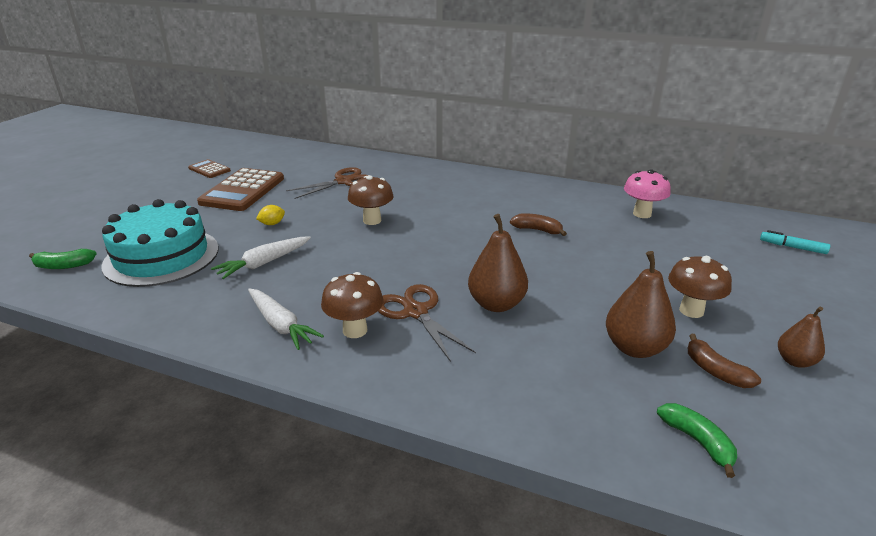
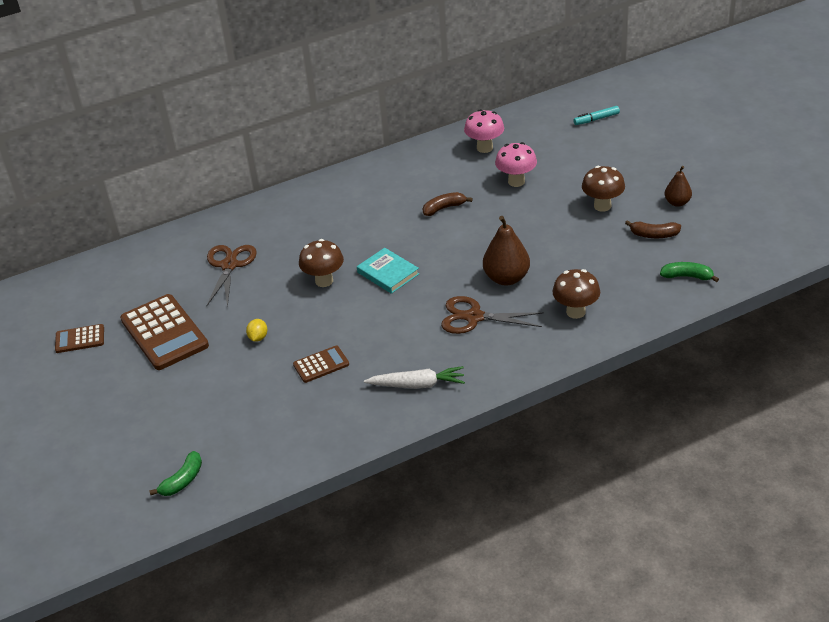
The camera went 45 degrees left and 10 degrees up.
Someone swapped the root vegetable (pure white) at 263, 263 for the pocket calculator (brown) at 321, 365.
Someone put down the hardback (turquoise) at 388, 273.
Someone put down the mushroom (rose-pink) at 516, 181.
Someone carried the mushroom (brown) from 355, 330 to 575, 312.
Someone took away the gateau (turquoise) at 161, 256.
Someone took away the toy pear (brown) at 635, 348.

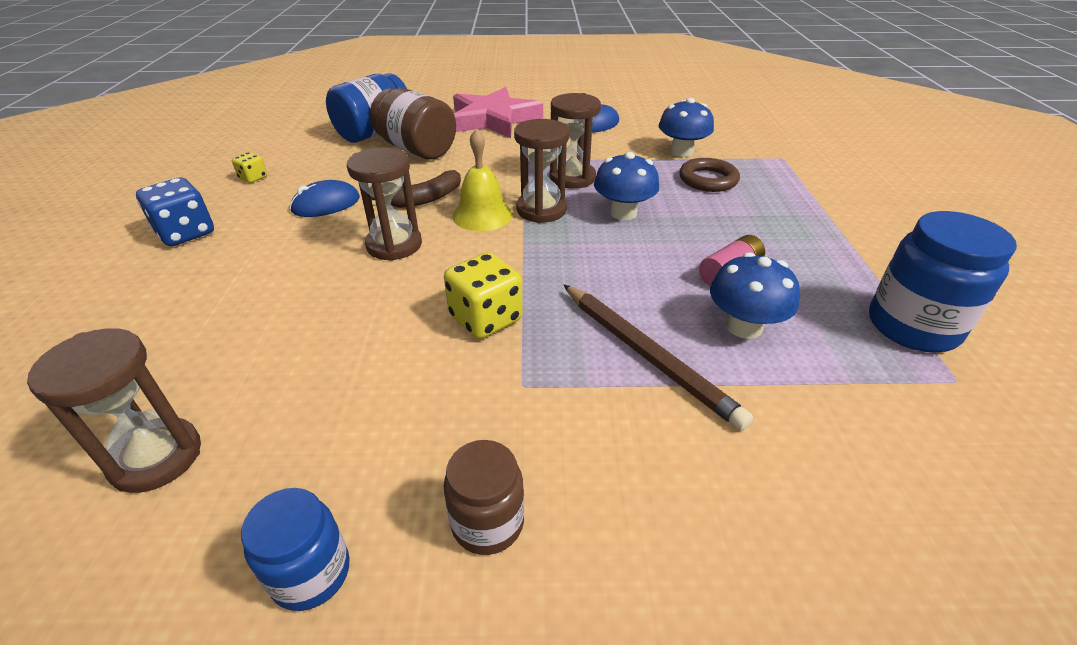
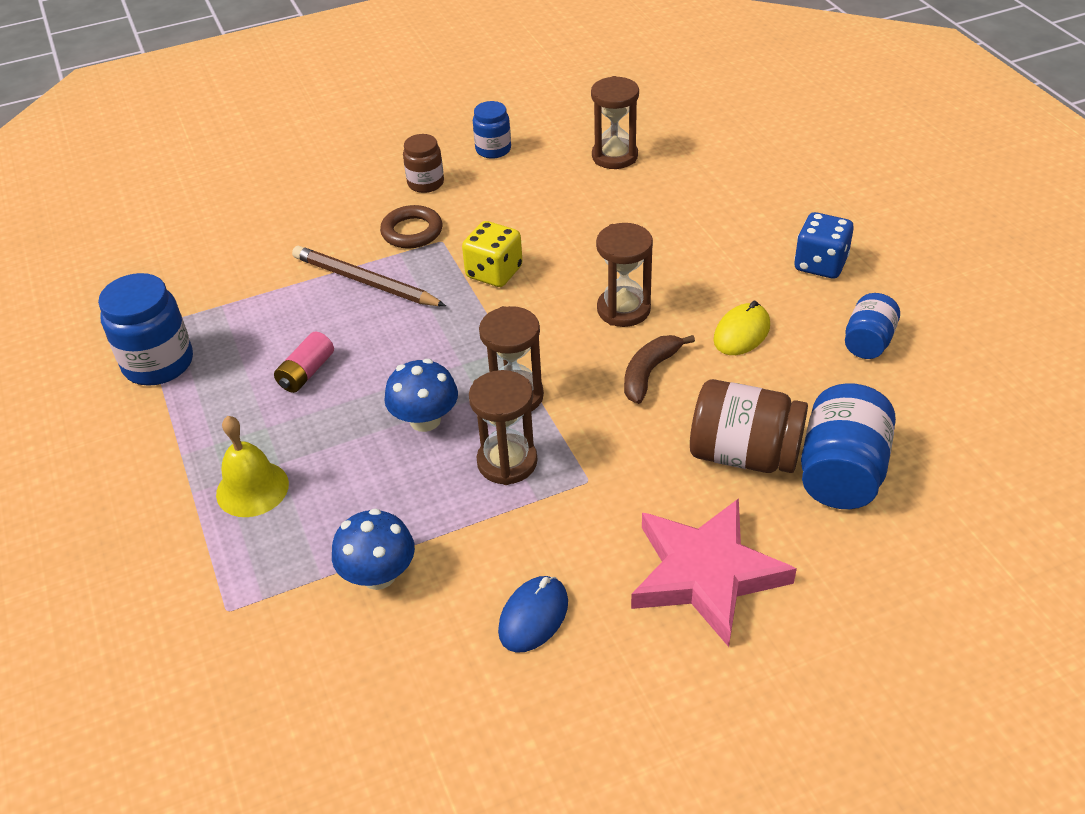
The camera went 160 degrees right and 5 degrees up.
Someone carried the school bell (yellow) from 482, 215 to 252, 489.
Someone carried the torus (brown) from 708, 180 to 412, 231.
Someone repainted the PC mouse (blue) at 326, 204, which became the PC mouse (yellow) at 741, 333.
Someone swapped the game die (yellow) at 253, 178 for the jam jar (blue) at 868, 342.
Someone took away the mushroom (blue) at 744, 326.

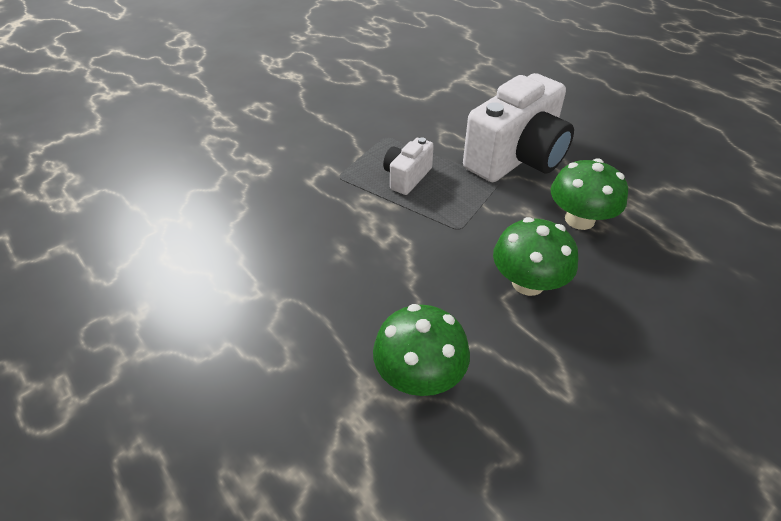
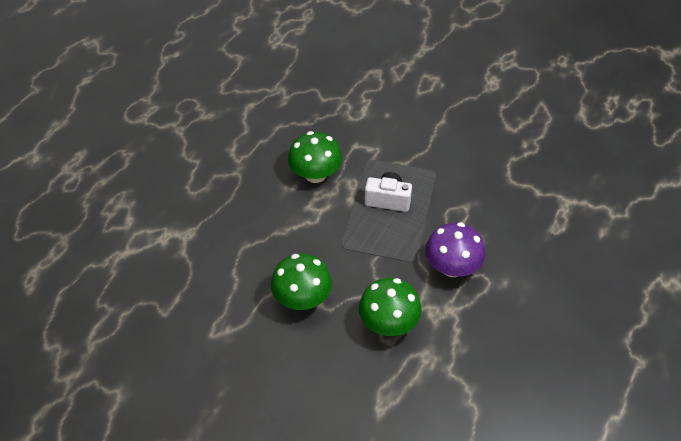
The camera went 70 degrees right and 5 degrees up.
Someone carried the mushroom (emerald) from 419, 375 to 315, 174.
Someone swapped the camera (pure white) at 516, 158 for the mushroom (violet) at 452, 267.

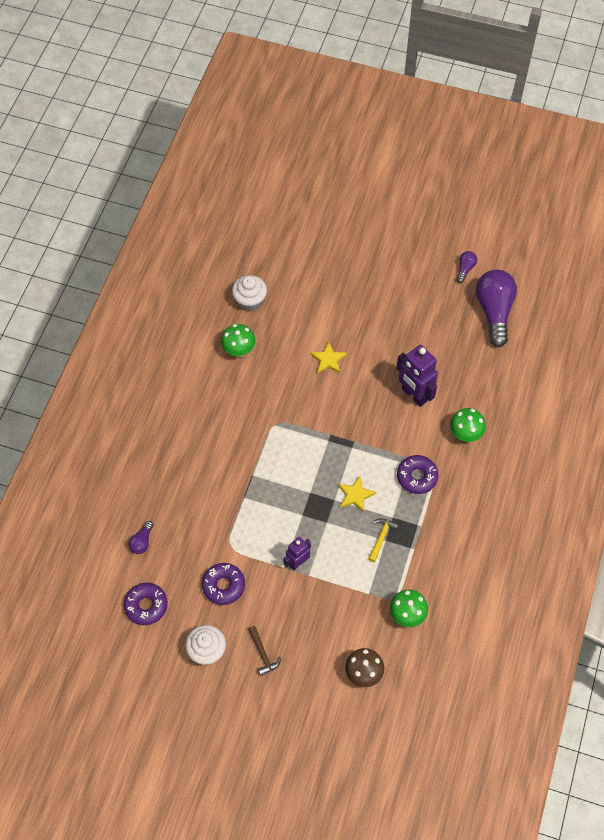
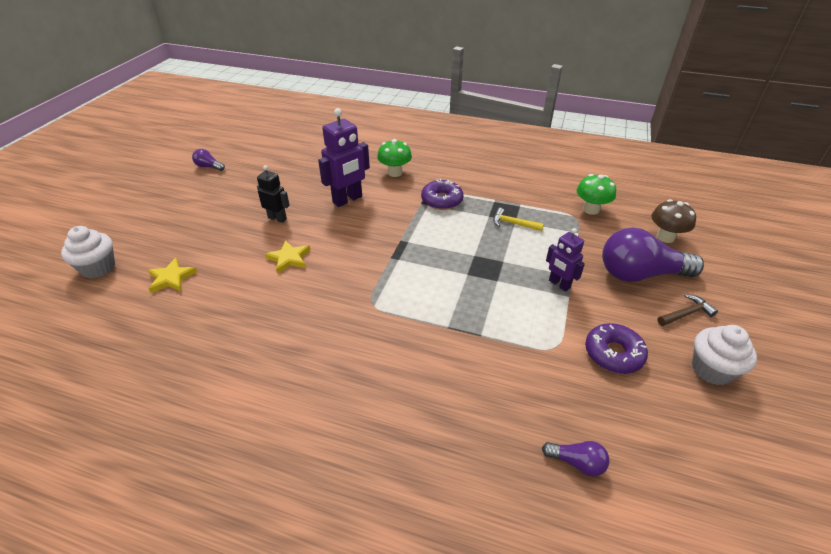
The camera went 90 degrees left and 20 degrees down.
Someone carried the cupcake (pure white) from 250, 301 to 98, 267.
Someone carried the five-pointed star (yellow) from 355, 495 to 171, 278.
Someone put down the robot (ebony) at 277, 218.
Someone carried the lightbulb (violet) from 494, 312 to 640, 274.
Someone took away the donut (violet) at 146, 606.
Someone took away the mushroom (emerald) at 239, 350.

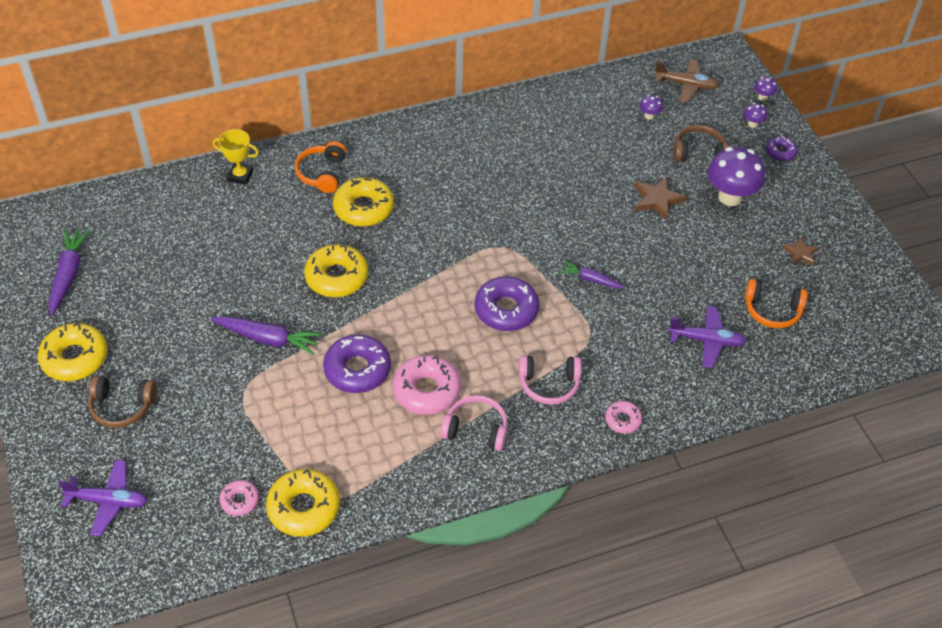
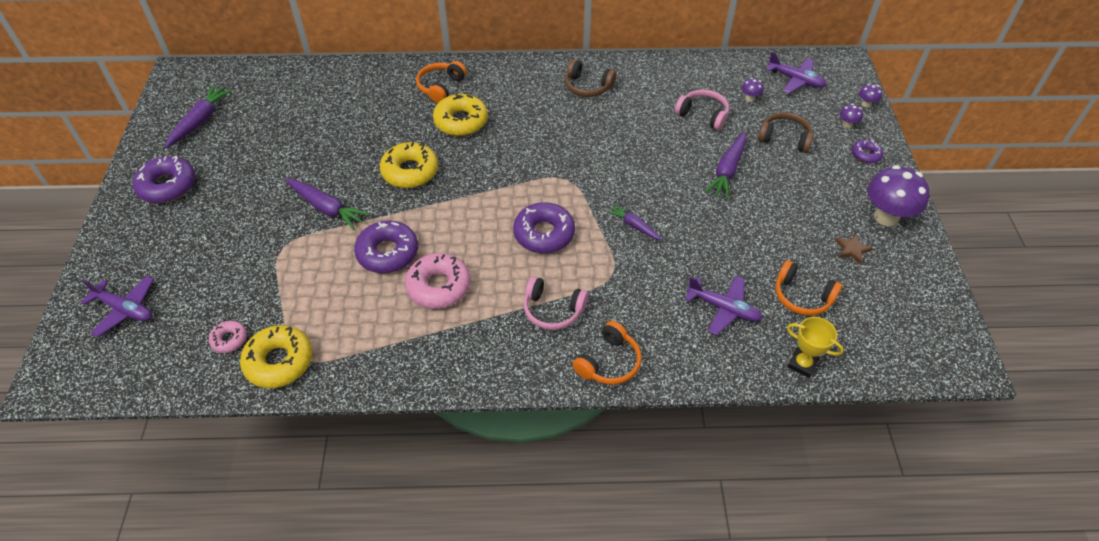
The camera went 20 degrees right and 0 degrees up.
Someone repainted the donut (yellow) at 75, 358, which became the donut (violet) at 167, 186.
Someone carried the headset (brown) from 122, 406 to 588, 86.
Someone swapped the donut (rose-pink) at 623, 420 for the headset (bright orange) at 608, 362.
Someone carried the headset (rose-pink) from 476, 430 to 703, 115.
Someone swapped the five-pointed star (brown) at 657, 200 for the root vegetable (violet) at 727, 171.
Someone repainted the aeroplane (brown) at 686, 85, which became the aeroplane (violet) at 795, 80.
Someone carried the prize cup (yellow) from 240, 176 to 802, 364.
Someone carried the mushroom (violet) from 730, 197 to 886, 217.

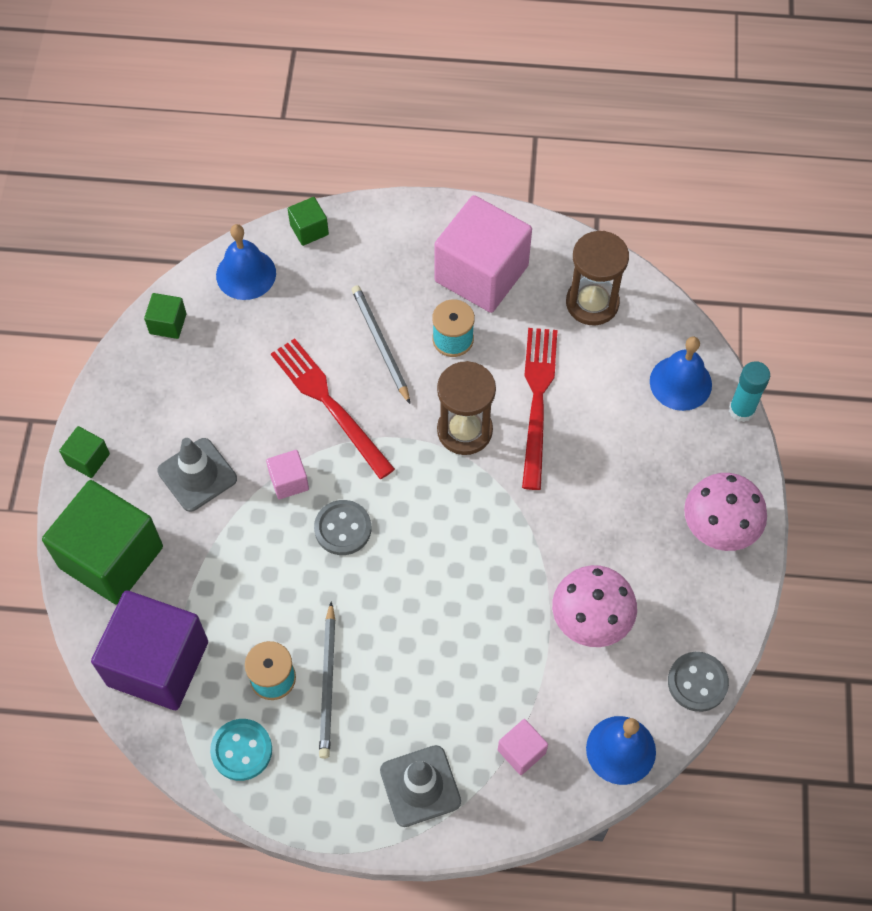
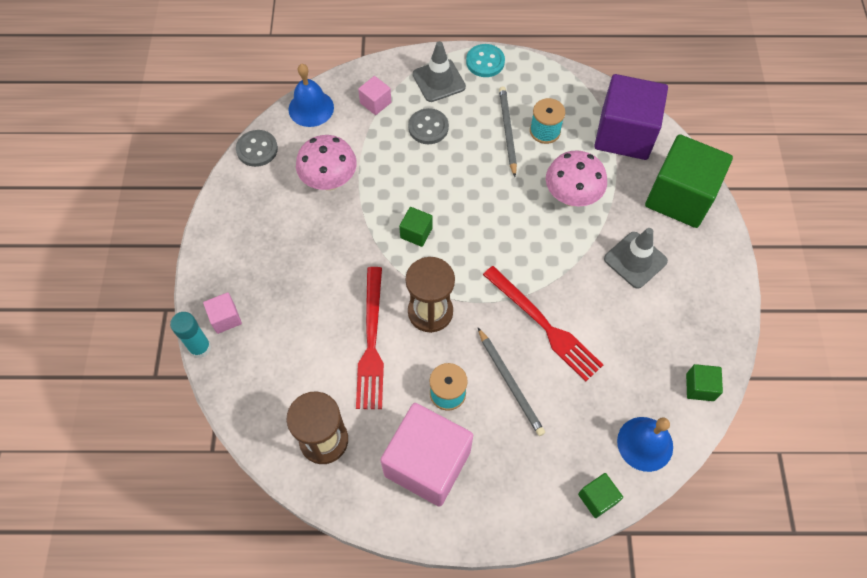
The camera went 175 degrees right and 0 degrees up.
Someone carried the block (rose-pink) from 289, 481 to 225, 318.
Someone carried the block (emerald) from 88, 459 to 416, 233.
Someone carried the shirt button (ash-grey) from 343, 528 to 428, 127.
Someone carried the shirt button (turquoise) from 241, 750 to 485, 62.
Someone carried the mushroom (rose-pink) from 718, 529 to 571, 197.
Someone took away the school bell (blue) at 680, 383.

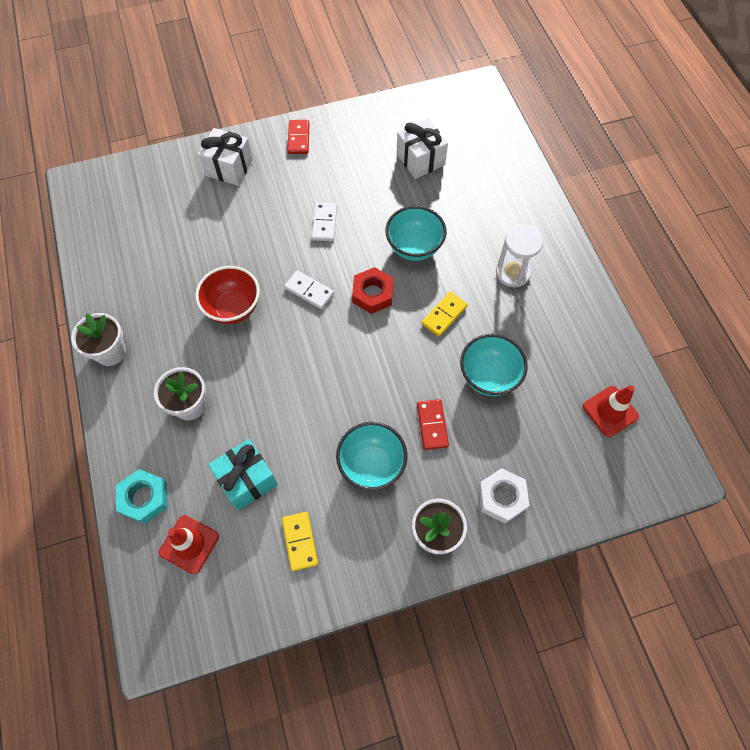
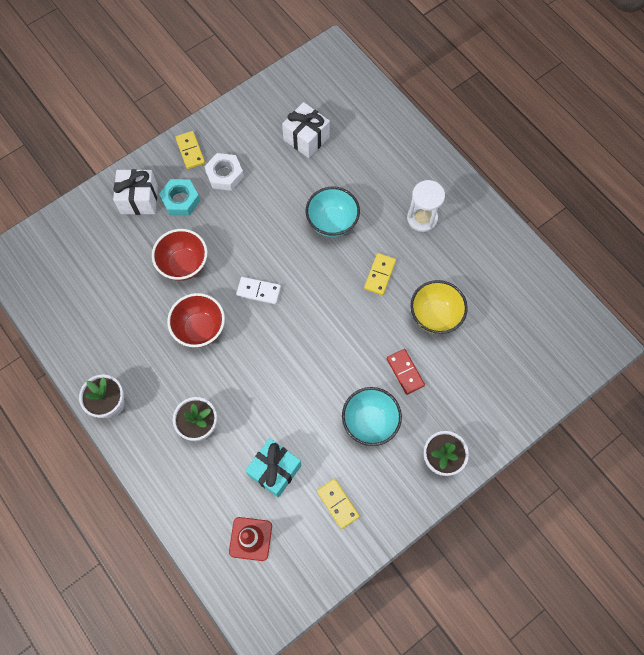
The camera went 20 degrees left and 5 degrees up.
Someone put down the serving bowl (red) at 184, 264.
Someone carried the hexagon nut (turquoise) from 144, 498 to 180, 200.
Someone repainted the domino piece (red) at 299, 138, which became the domino piece (yellow) at 190, 151.
Someone carried the hexagon nut (pure white) from 502, 497 to 225, 175.
Someone repainted the serving bowl (turquoise) at 488, 377, which became the serving bowl (yellow) at 435, 316.
Someone took away the domino piece (pure white) at 324, 223.
Someone took away the hexagon nut (red) at 373, 294.
Someone took away the traffic cone (red) at 610, 411.

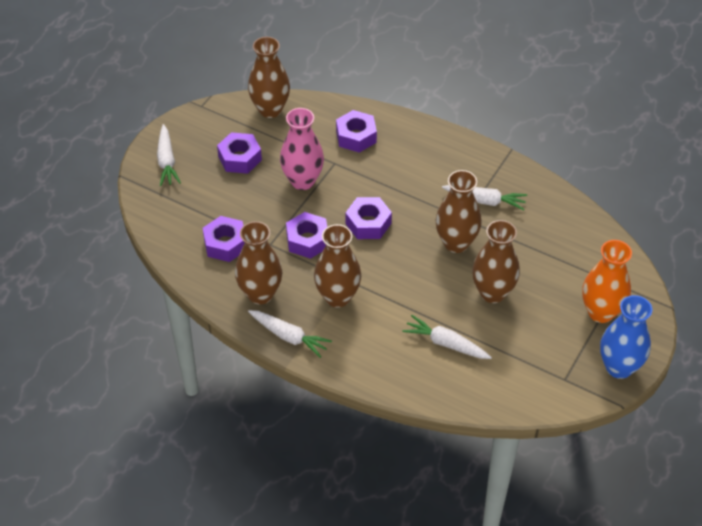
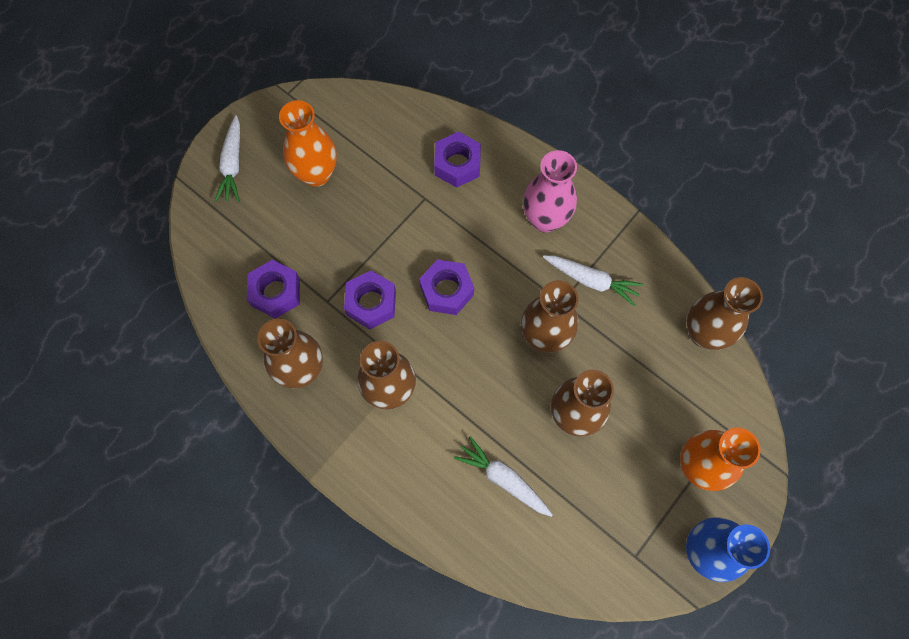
The camera went 10 degrees right and 20 degrees up.
Someone swapped the hexagon nut (violet) at 240, 158 for the tall vase (bright orange) at 316, 174.
Someone carried the tall vase (rose-pink) from 302, 181 to 545, 219.
Someone carried the tall vase (brown) from 270, 109 to 703, 333.
Someone took away the root vegetable (pure white) at 289, 336.

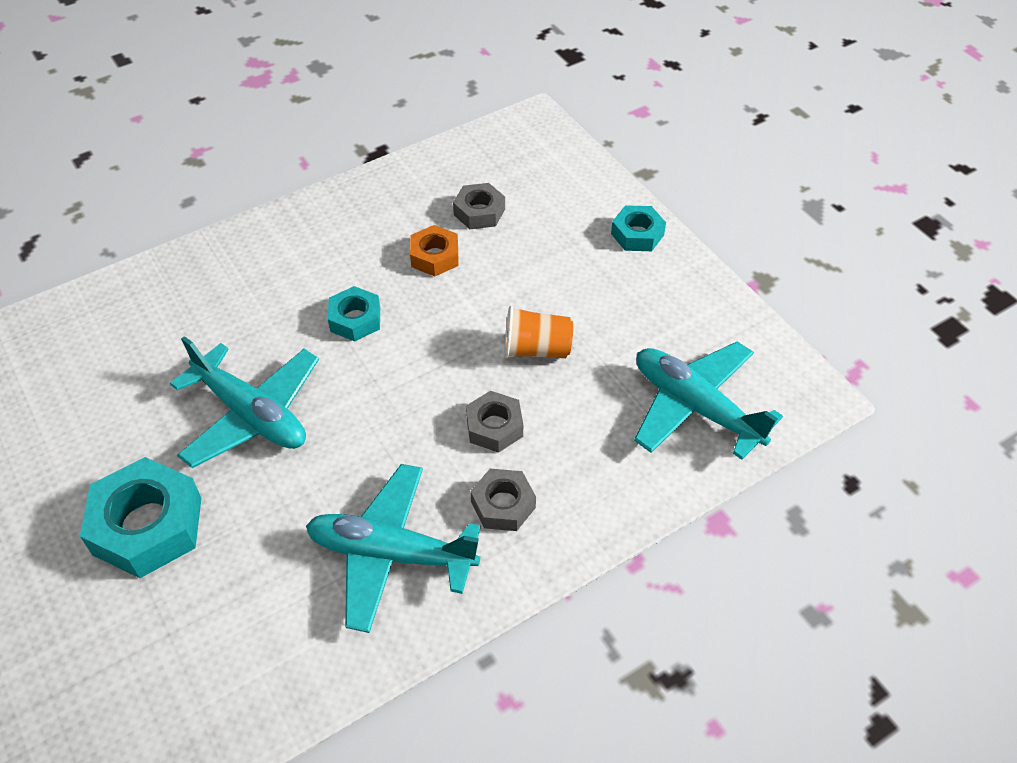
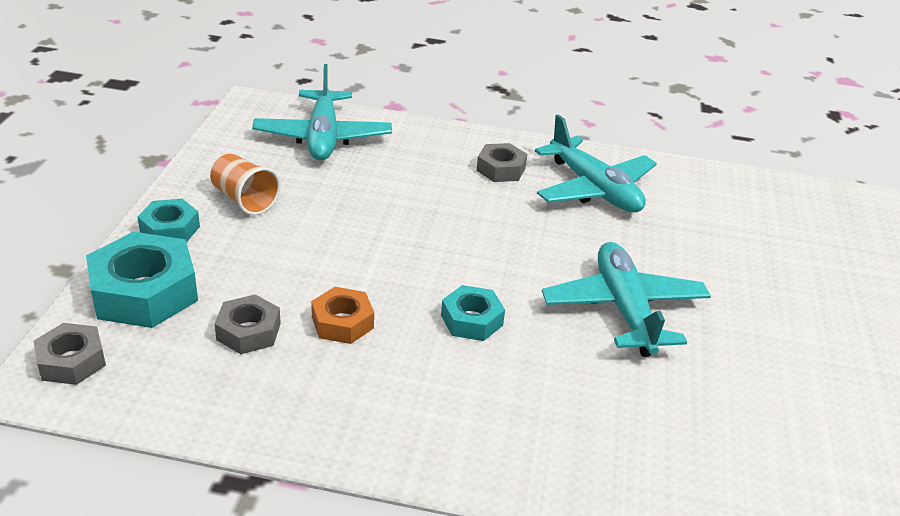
The camera went 140 degrees left and 15 degrees down.
Someone carried the hexagon nut (ash-grey) from 494, 427 to 71, 361.
Someone carried the hexagon nut (turquoise) from 147, 526 to 145, 292.
Someone carried the cup (bright orange) from 536, 349 to 244, 200.

